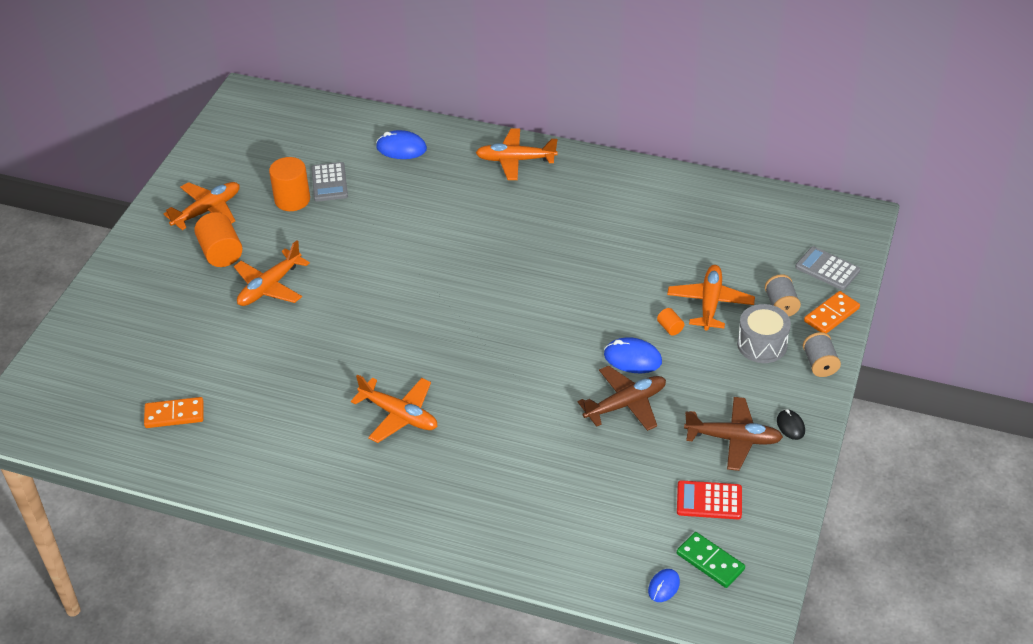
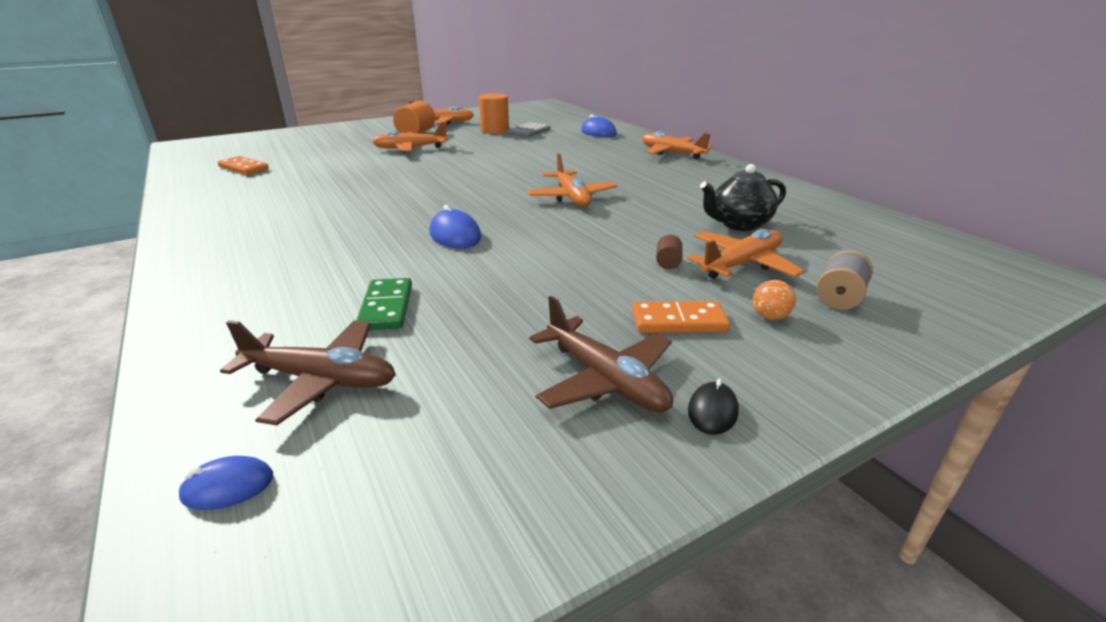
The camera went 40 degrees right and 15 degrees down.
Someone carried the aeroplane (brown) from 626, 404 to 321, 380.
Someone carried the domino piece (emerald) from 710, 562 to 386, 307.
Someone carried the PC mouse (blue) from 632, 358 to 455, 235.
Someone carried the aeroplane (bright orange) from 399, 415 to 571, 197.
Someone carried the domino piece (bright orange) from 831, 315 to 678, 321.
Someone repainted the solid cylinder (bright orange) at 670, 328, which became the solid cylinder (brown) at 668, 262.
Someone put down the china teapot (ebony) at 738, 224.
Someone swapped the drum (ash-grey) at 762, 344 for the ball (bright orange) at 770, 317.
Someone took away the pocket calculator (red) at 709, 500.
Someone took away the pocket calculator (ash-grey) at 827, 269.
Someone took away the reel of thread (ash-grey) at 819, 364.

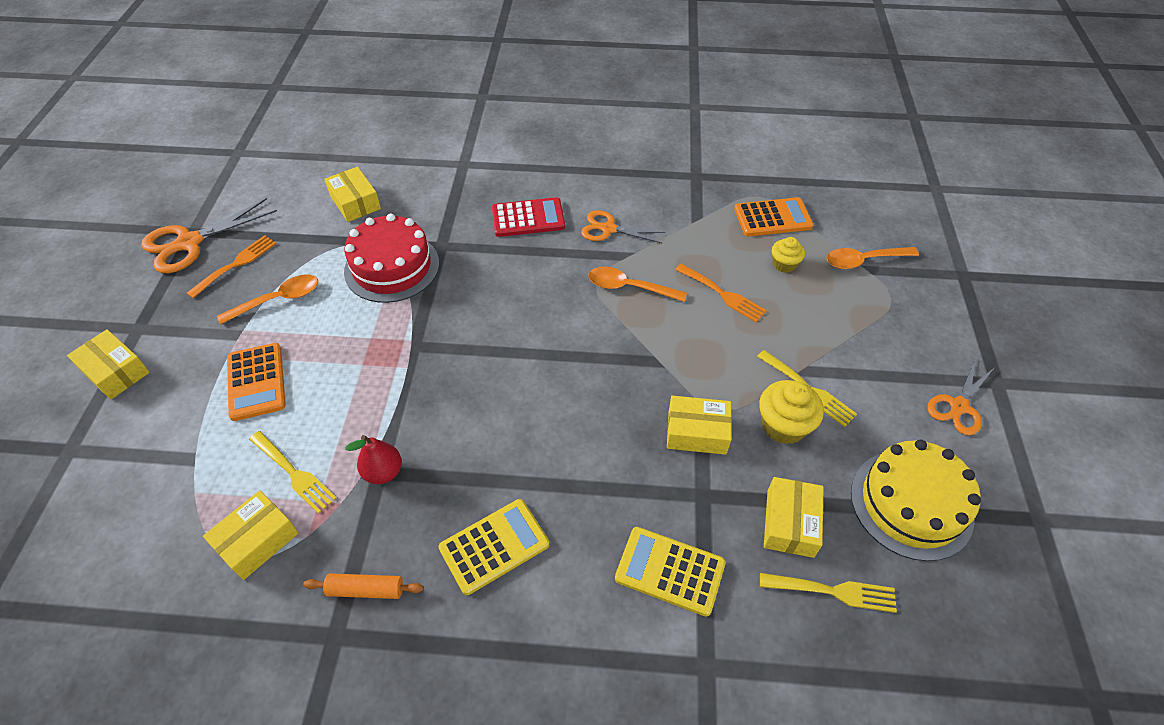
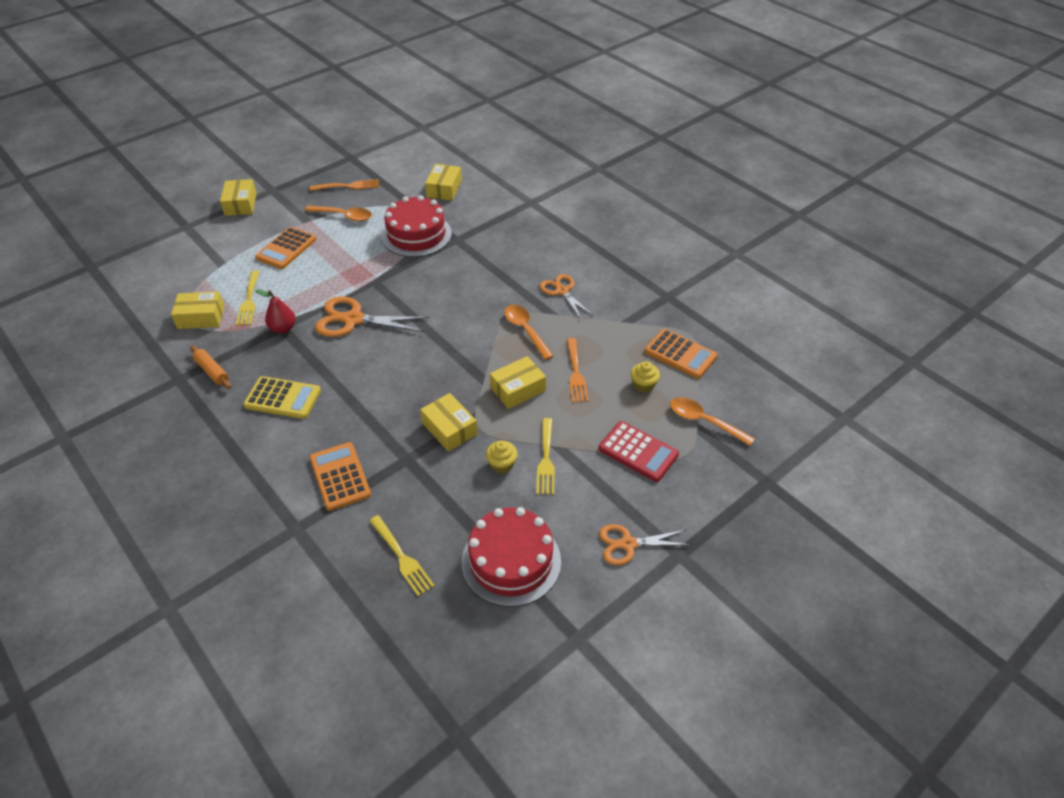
The camera went 45 degrees right and 5 degrees down.
Someone repainted the pocket calculator (yellow) at 670, 571, which became the pocket calculator (bright orange) at 340, 476.
Someone carried the pair of scissors (bright orange) from 189, 243 to 353, 319.
Someone repainted the gateau (yellow) at 911, 504, which became the gateau (red) at 511, 561.
Someone scaled the cupcake (yellow) at 783, 425 by 0.62.
Someone carried the parcel (yellow) from 790, 523 to 518, 389.
Someone carried the pocket calculator (red) from 528, 218 to 638, 452.

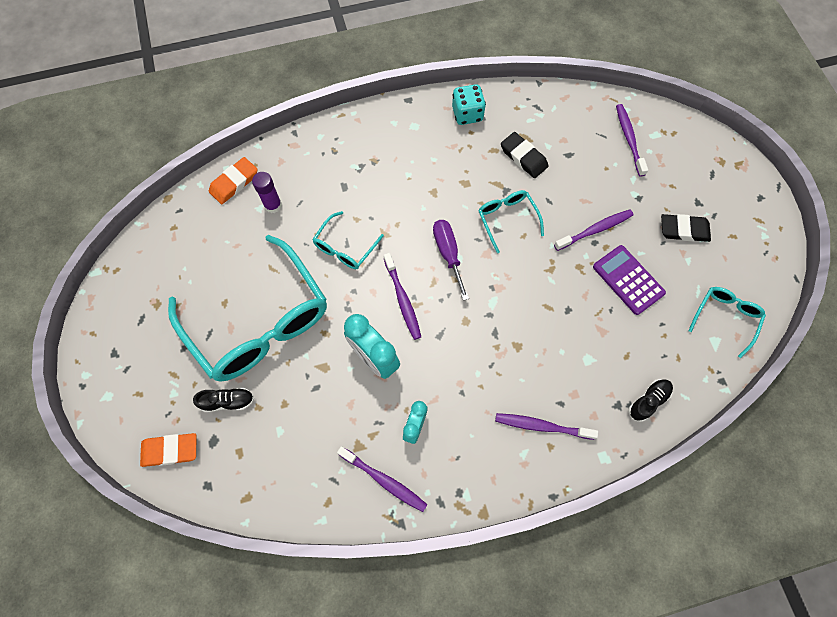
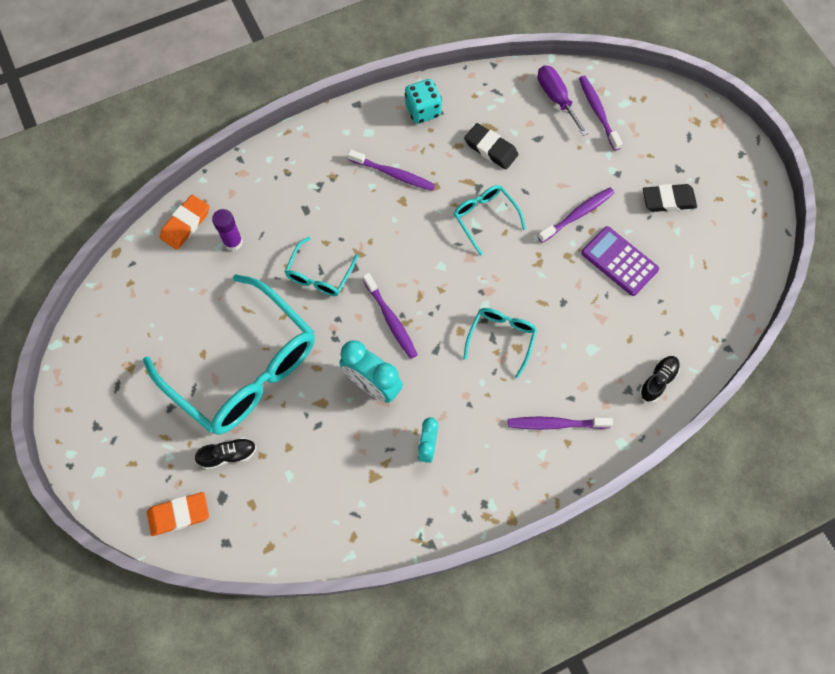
The camera went 10 degrees left and 0 degrees up.
Someone carried the dental brush (violet) from 384, 480 to 393, 174.
Someone carried the spectacles (turquoise) from 725, 318 to 501, 338.
Someone carried the screwdriver (violet) from 448, 254 to 556, 98.

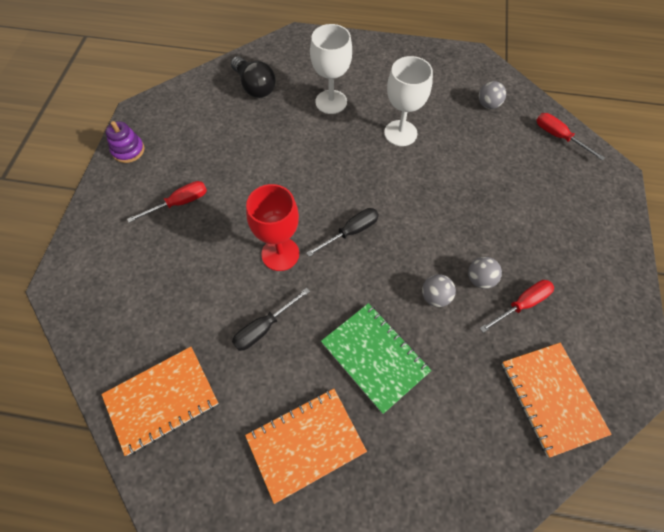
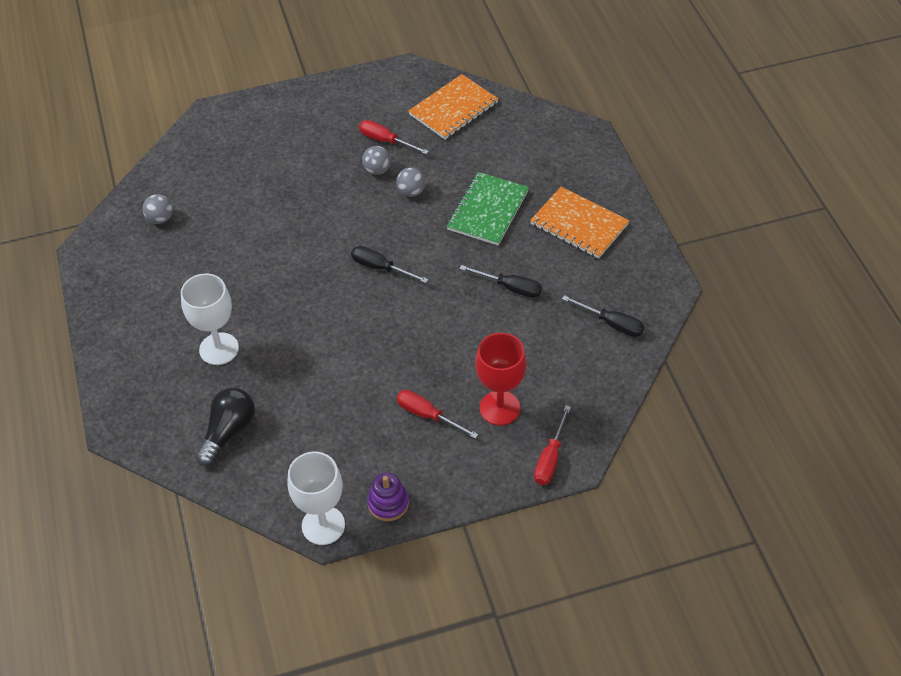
The camera went 115 degrees left and 10 degrees down.
Someone carried the wine glass (pure white) from 400, 133 to 323, 525.
Someone carried the wine glass (red) from 280, 254 to 499, 408.
Someone carried the screwdriver (red) from 559, 137 to 550, 458.
Someone swapped the exercise book (bright orange) at 161, 400 for the screwdriver (ebony) at 611, 324.

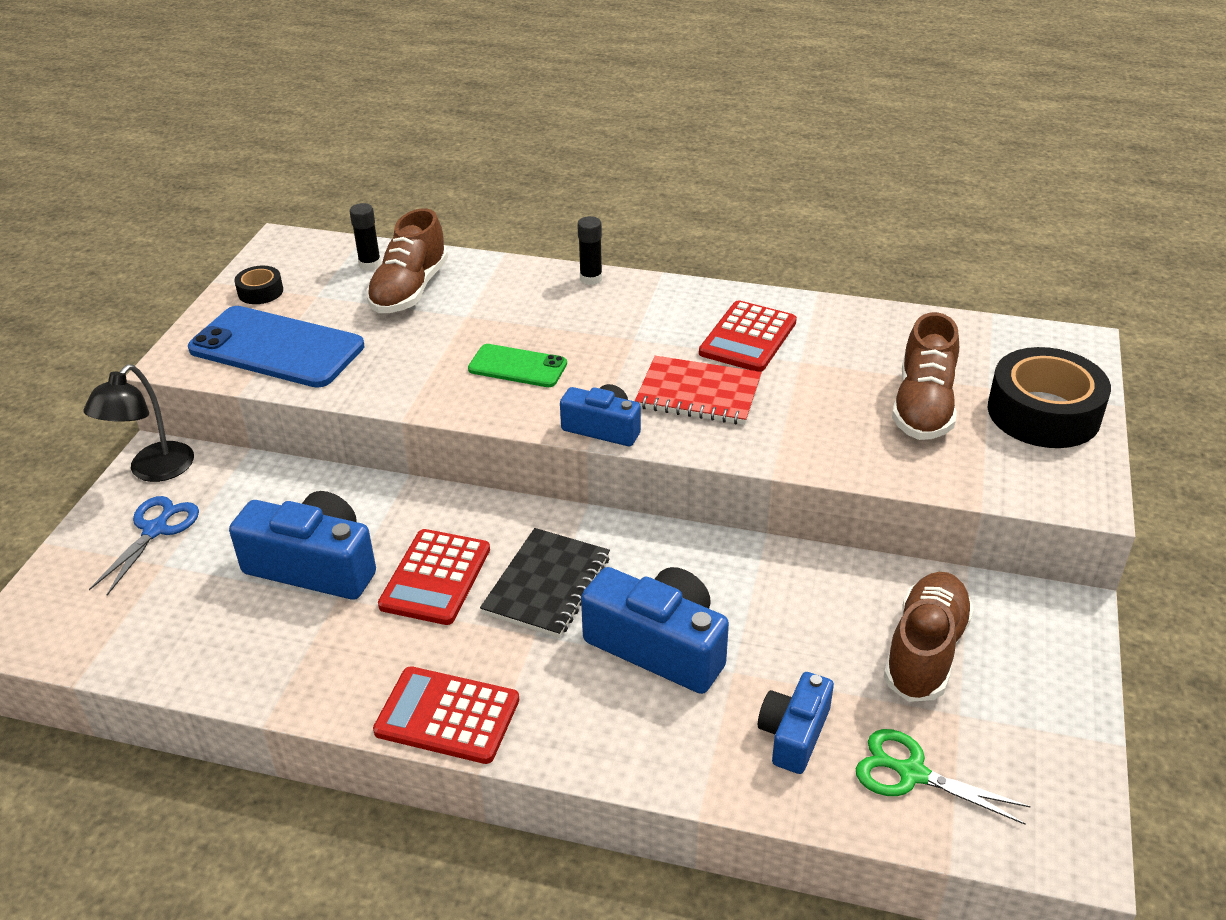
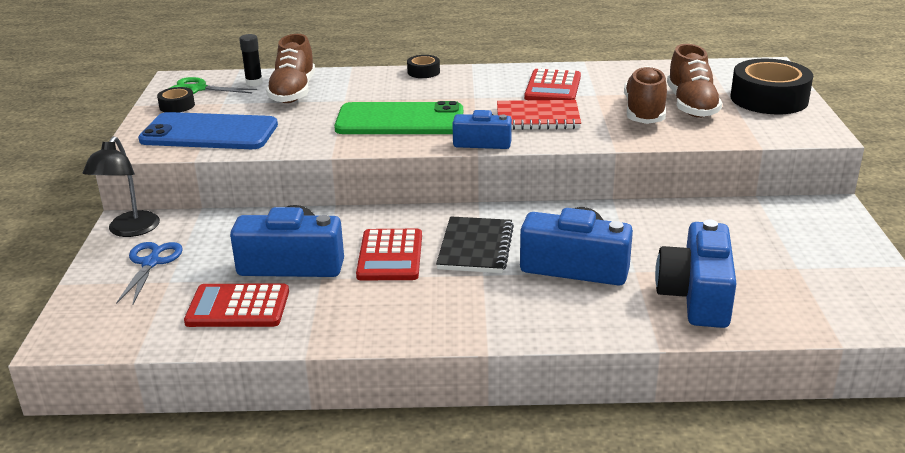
The camera went 15 degrees left and 10 degrees down.
Someone carried the pair of scissors (emerald) from 912, 773 to 198, 89.
Someone carried the pocket calculator (red) from 447, 716 to 238, 307.
Someone scaled the phone (emerald) at 517, 366 by 1.81.
Someone swapped the stick of glue (ebony) at 591, 279 for the sticky tape (ebony) at 423, 72.
Someone carried the lace-up shoe (brown) from 925, 651 to 644, 112.
Someone scaled the camera (blue) at 794, 734 by 1.64.

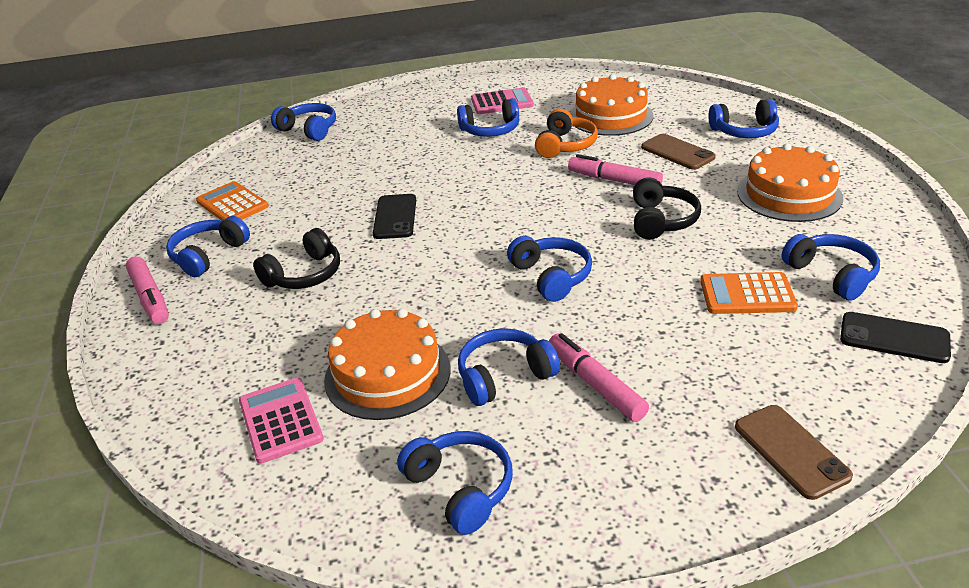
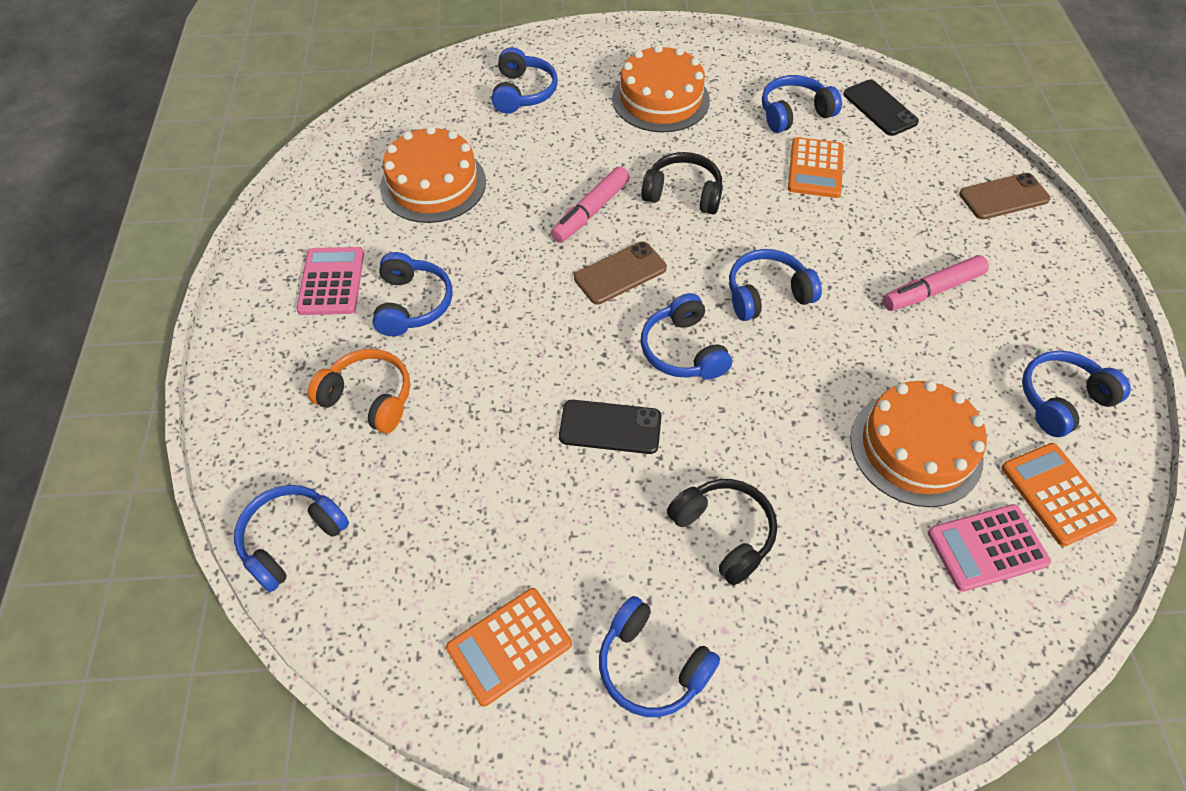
The camera went 85 degrees left and 20 degrees up.
Someone carried the headset (bright orange) from 565, 145 to 368, 398.
Someone carried the phone (brown) from 677, 152 to 620, 273.
Someone carried the headset (blue) from 504, 376 to 683, 350.
Someone rotated the phone (ebony) at 894, 338 by 60 degrees counterclockwise.
Someone put down the pocket calculator (bright orange) at 1056, 494.
Someone took away the felt pen (rose-pink) at 150, 297.

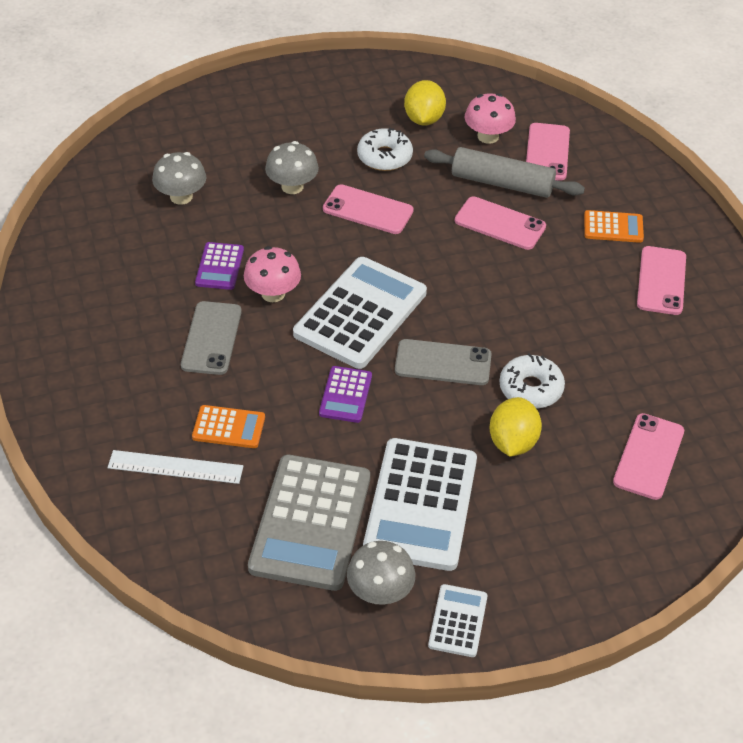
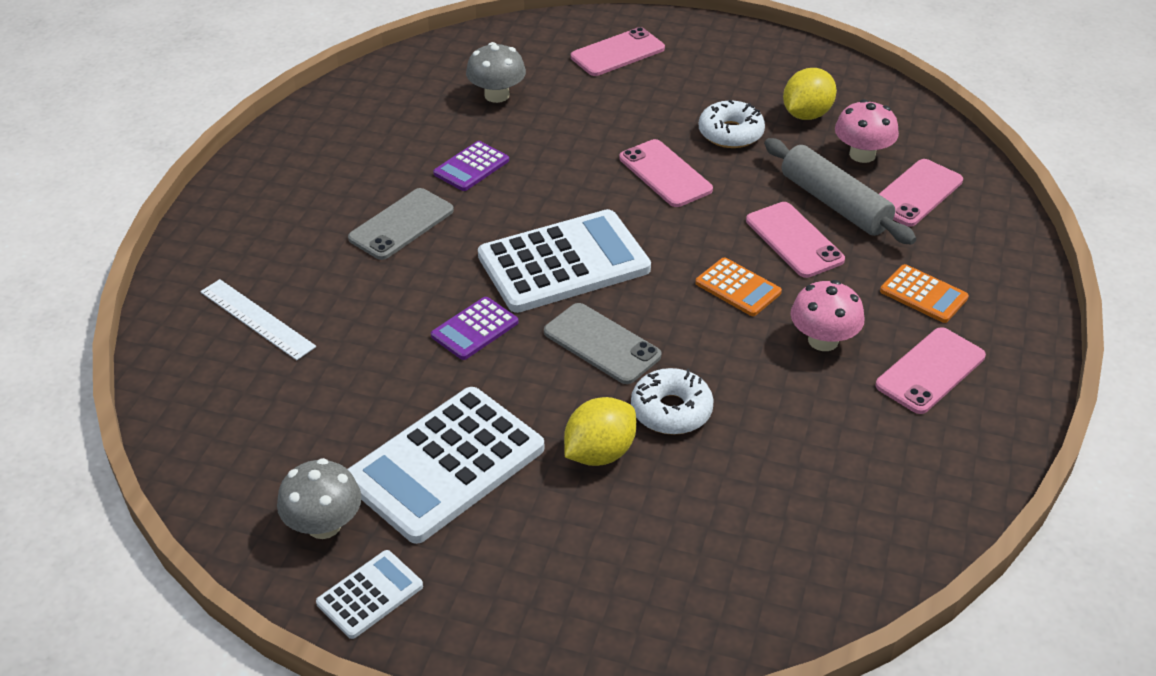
The camera went 35 degrees right and 5 degrees down.
Someone carried the phone (rose-pink) from 649, 456 to 618, 53.
Someone carried the pocket calculator (bright orange) from 229, 427 to 738, 288.
Someone carried the mushroom (rose-pink) from 273, 293 to 823, 340.
Someone took away the pocket calculator (ash-grey) at 310, 522.
Someone took away the mushroom (ash-grey) at 292, 186.

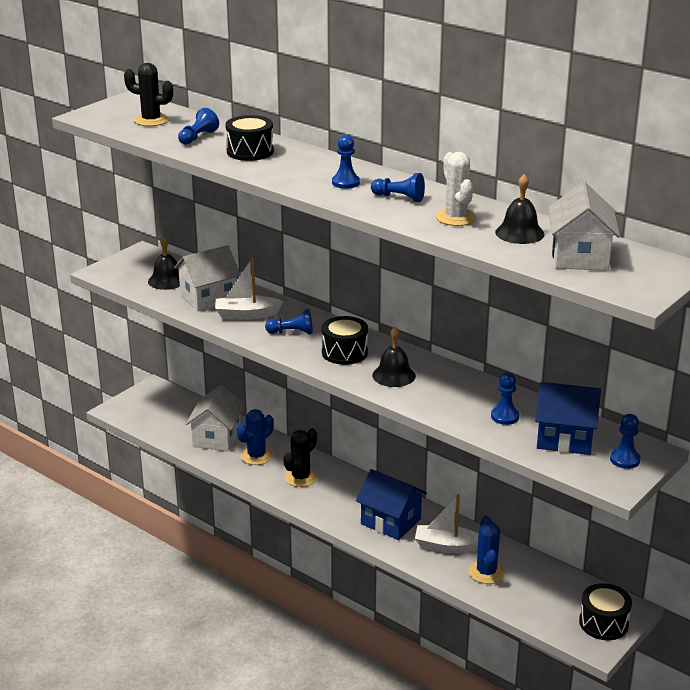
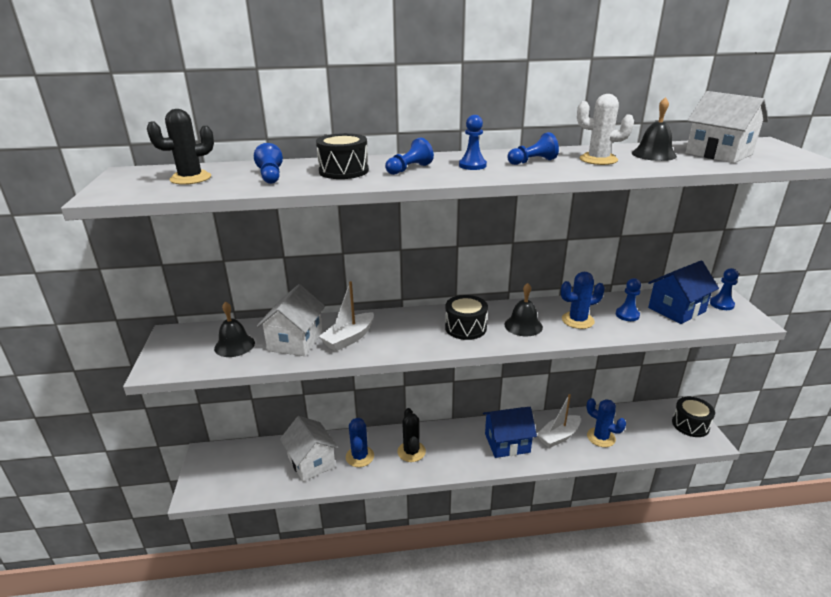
The camera went 45 degrees left and 0 degrees up.
Someone carried the game pawn (blue) from 292, 332 to 409, 169.
Someone put down the prickly plant (blue) at 577, 320.

